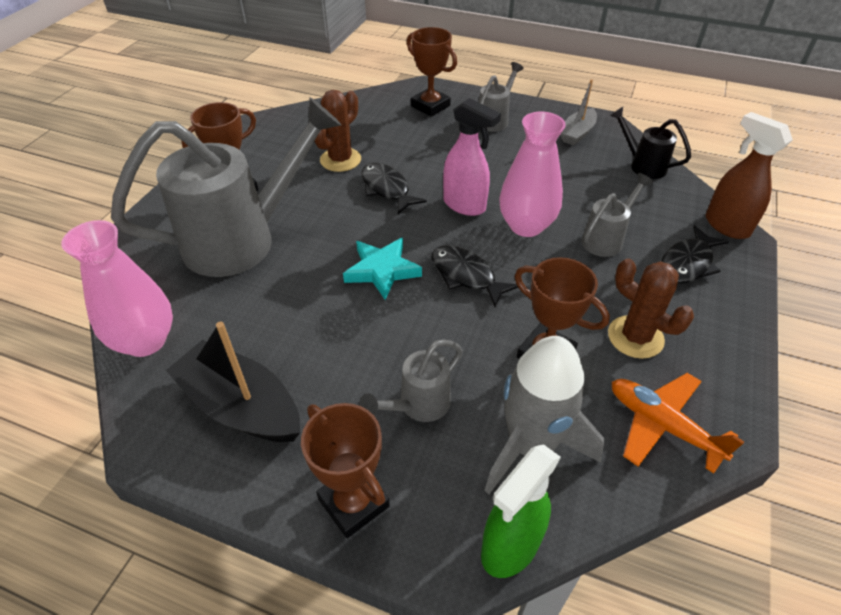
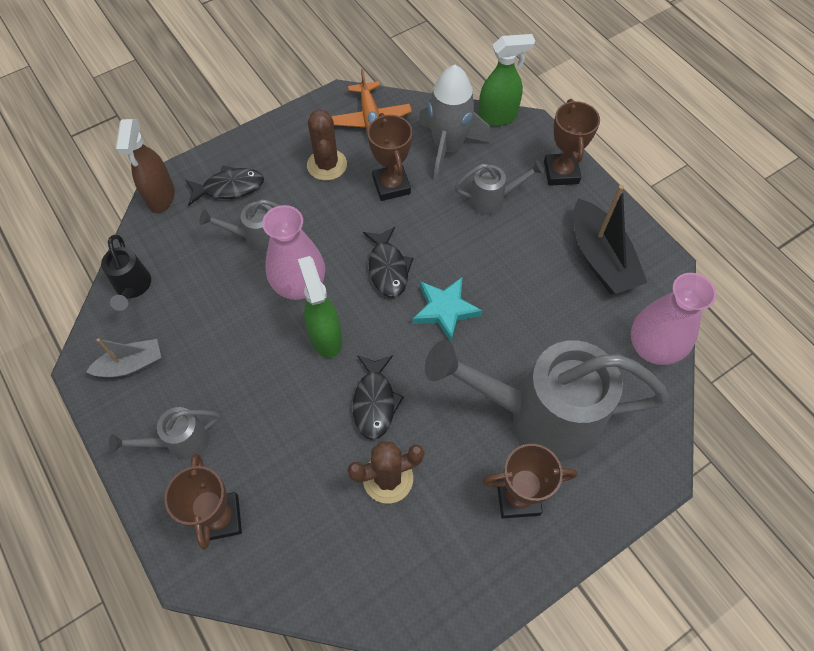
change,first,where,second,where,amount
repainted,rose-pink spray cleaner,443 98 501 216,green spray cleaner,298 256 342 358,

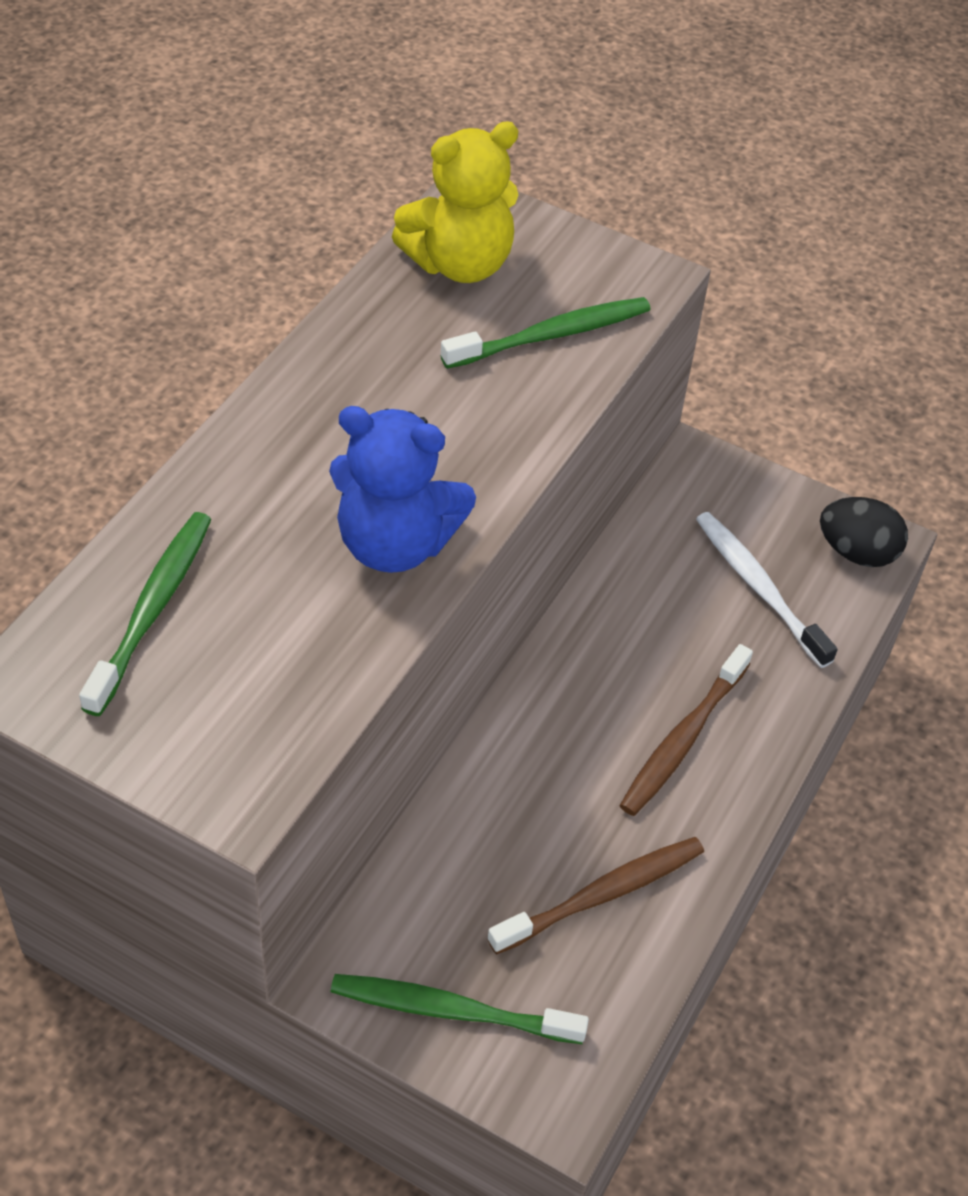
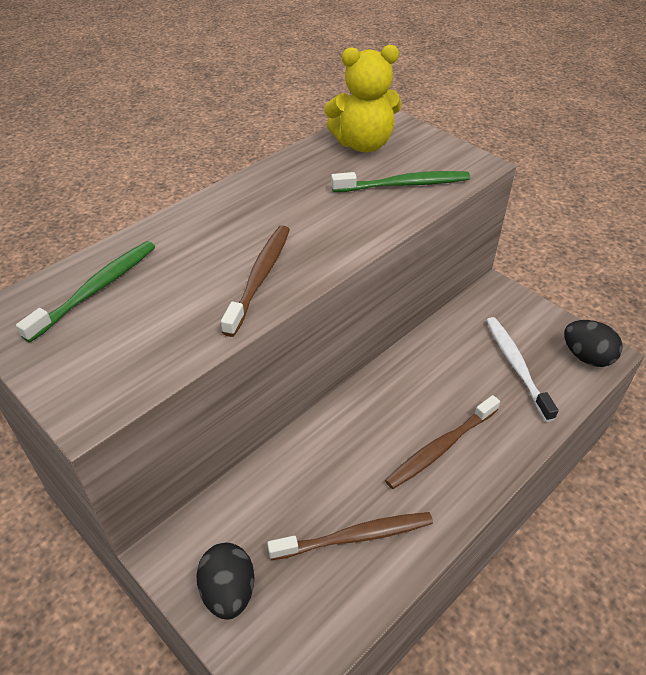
change,first,where,second,where,amount
swapped,cobalt stuffed bear,329 406 476 573,russet tooth brush,221 225 290 337,
swapped,green tooth brush,331 974 589 1044,black egg shape,196 543 255 620,

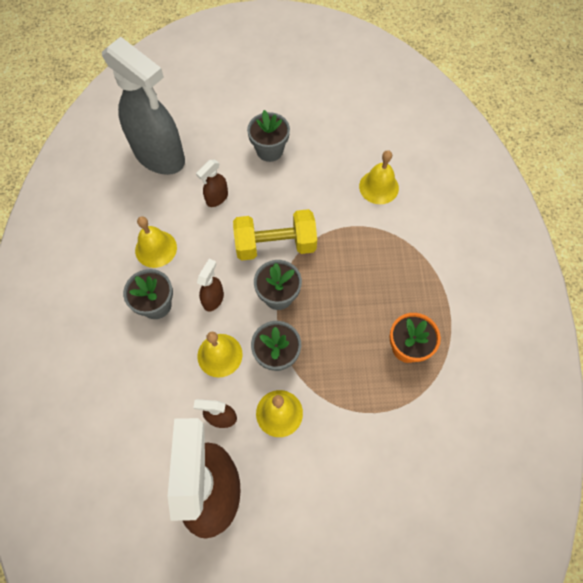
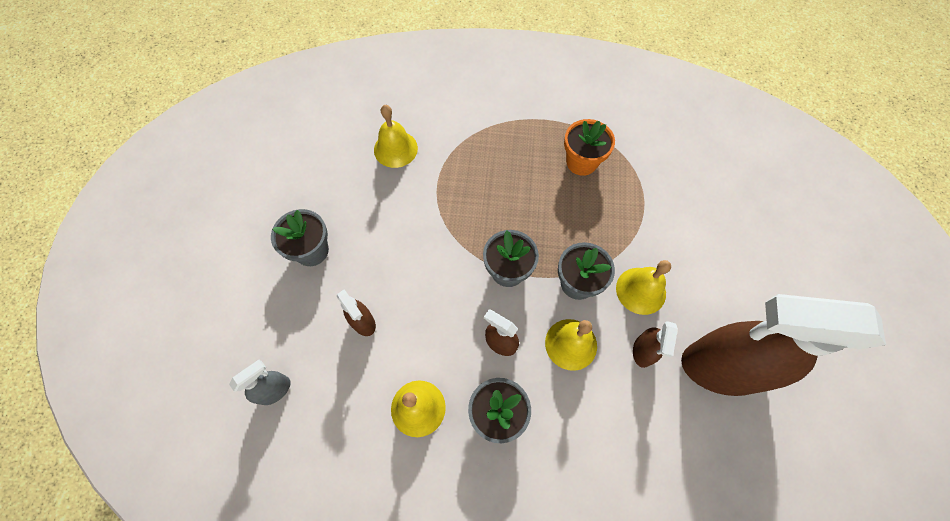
change,first,where,second,where,amount
scaled,gray spray cleaner,102 37 185 175,,229 360 291 405,x0.41
gone,bright yellow free weight,233 209 317 261,,,

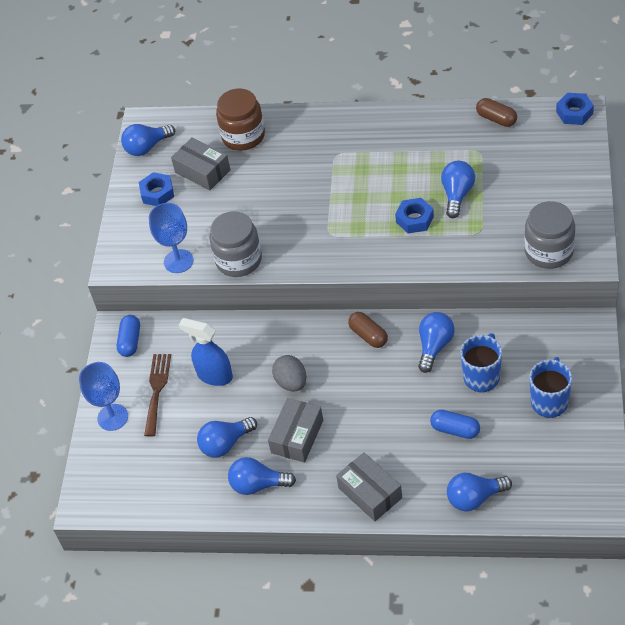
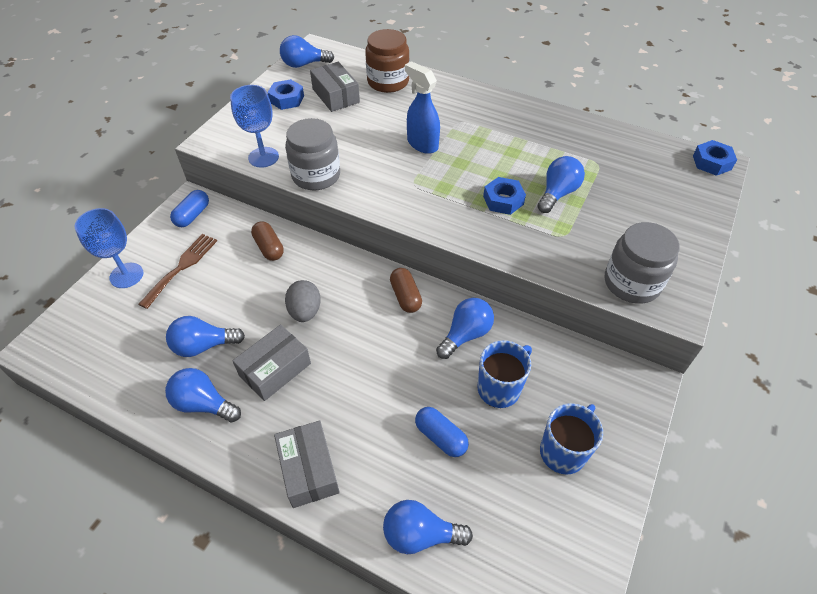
change,first,where,second,where,amount
shifted,russet capsule,476 98 517 127,,251 221 284 261,
shifted,cobalt spray cleaner,179 318 233 386,,405 61 440 154,

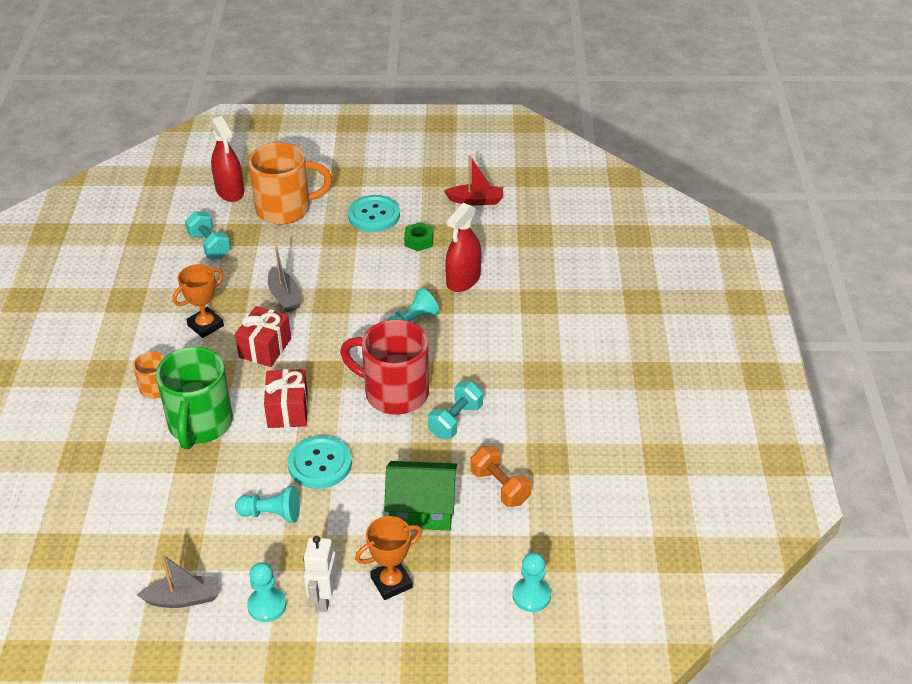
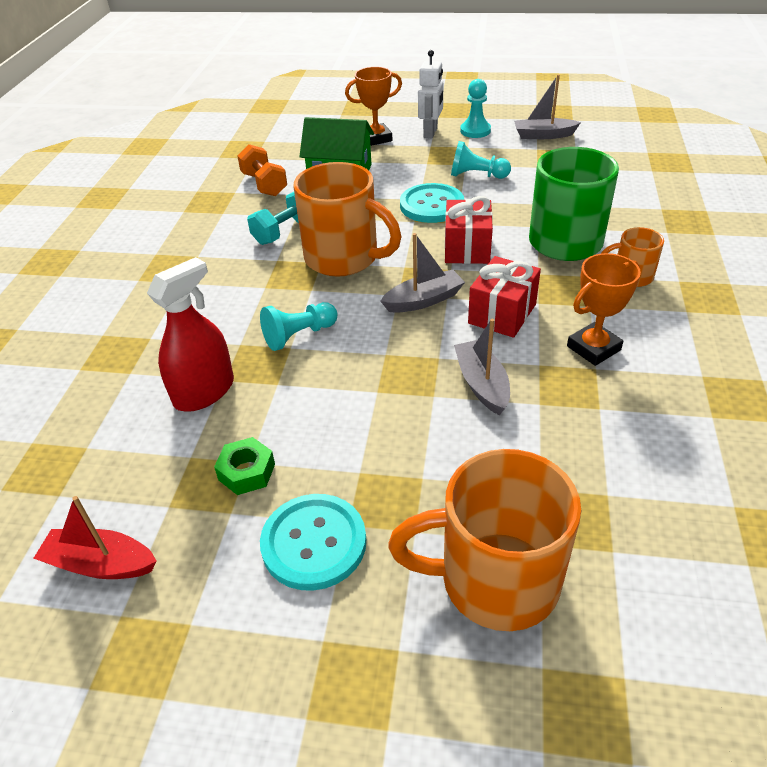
change,first,where,second,where,amount
gone,scarlet spray cleaner,211 116 244 202,,,
gone,aqua free weight,185 211 231 259,,,
repainted,scarlet tea mug,340 320 429 415,orange-coloured tea mug,293 162 401 277,
gone,aqua chess pawn,513 553 551 612,,,
new,,,gray toy boat,380 233 465 313,

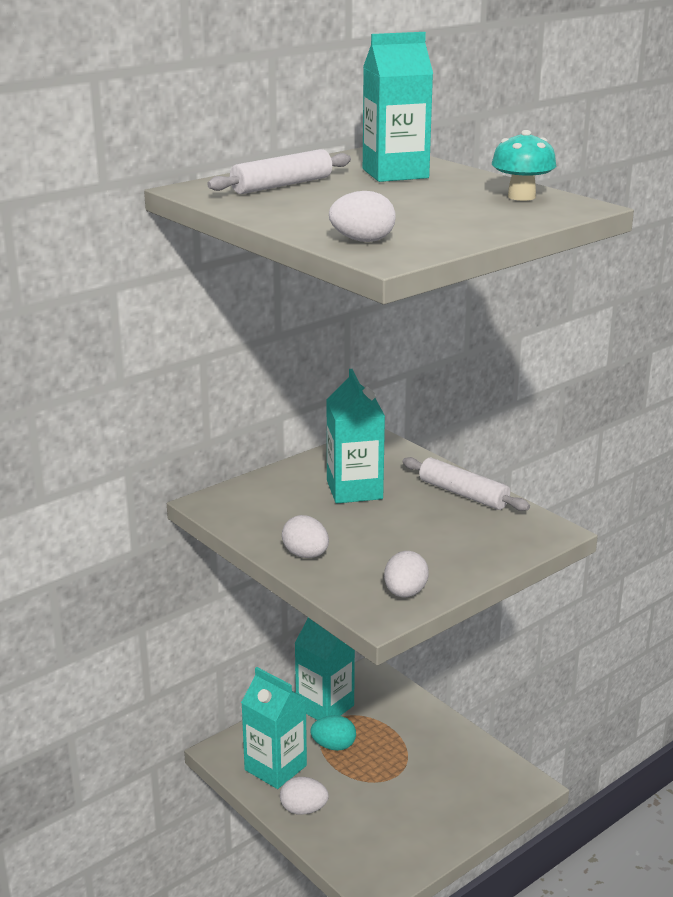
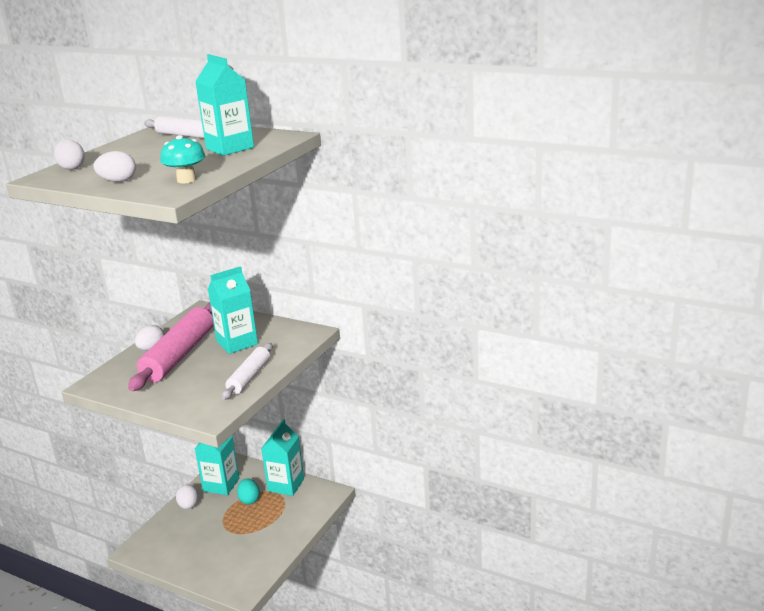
change,first,where,second,where,amount
shifted,white egg shape,384 551 429 597,,94 151 136 182,
new,,,rose-pink pastry roller,128 303 214 391,

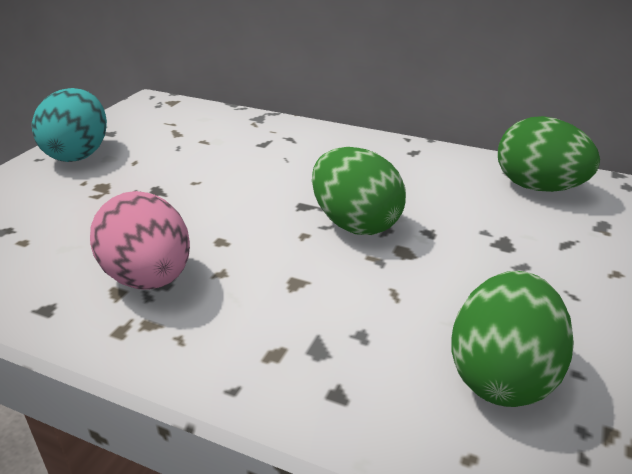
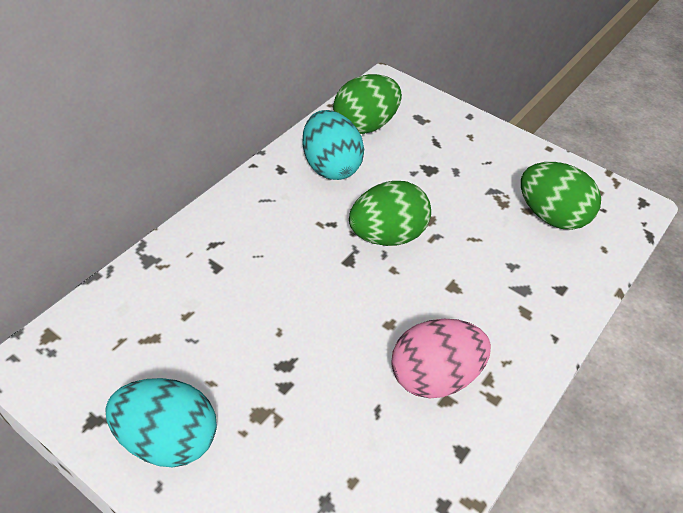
change,first,where,second,where,amount
new,,,aqua egg shape,302 110 364 180,

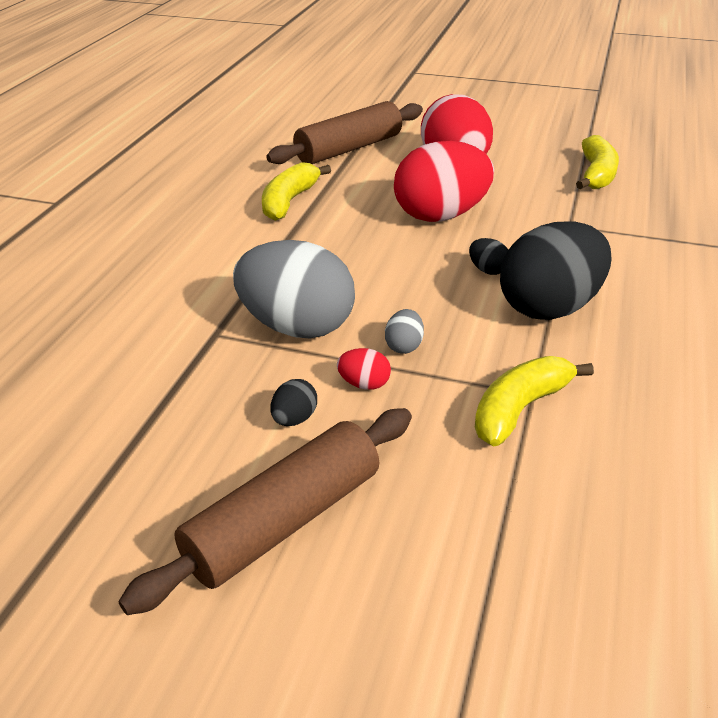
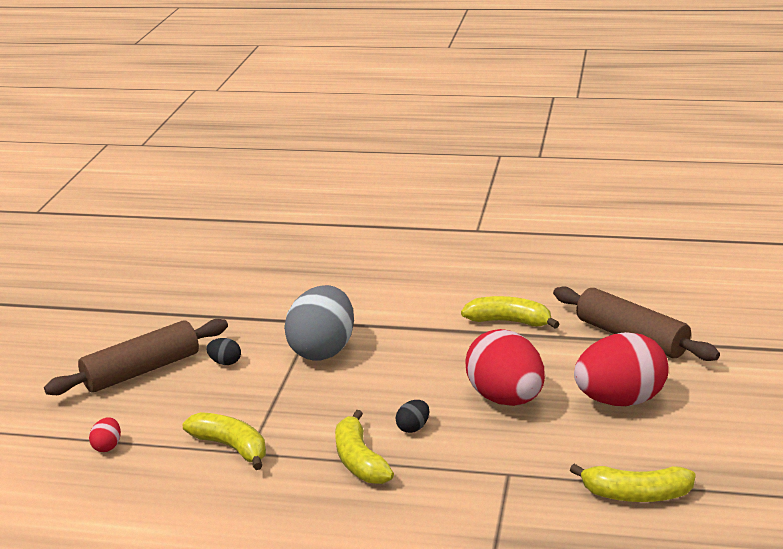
change,first,where,second,where,amount
swapped,black egg shape,500 222 612 320,bright yellow banana fruit,335 410 394 484,
gone,gray egg shape,385 309 424 354,,,
shifted,scarlet egg shape,337 348 391 390,,89 417 121 452,
rotated,russet pastry roller,119 408 412 615,,44 319 228 395,75 degrees counterclockwise

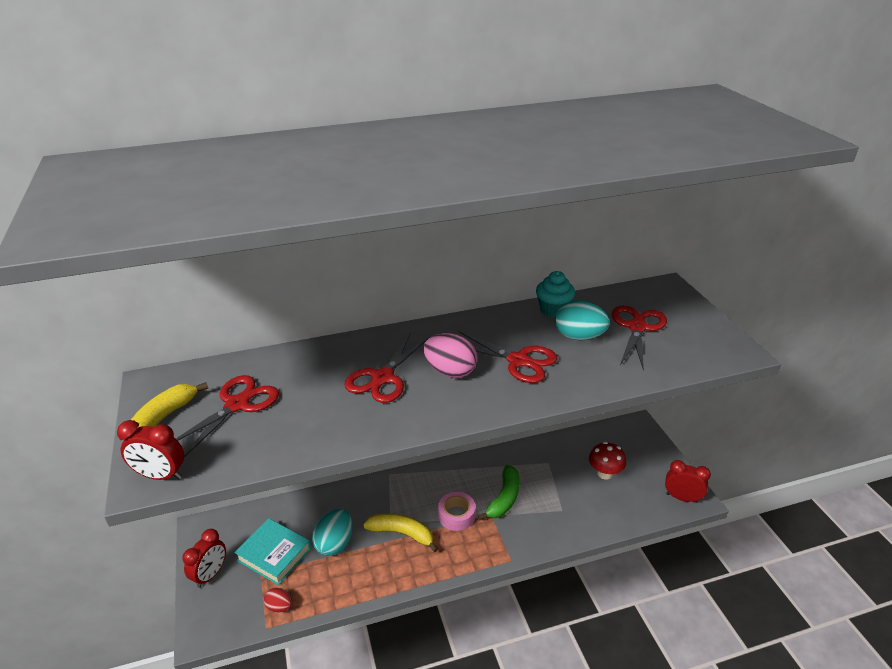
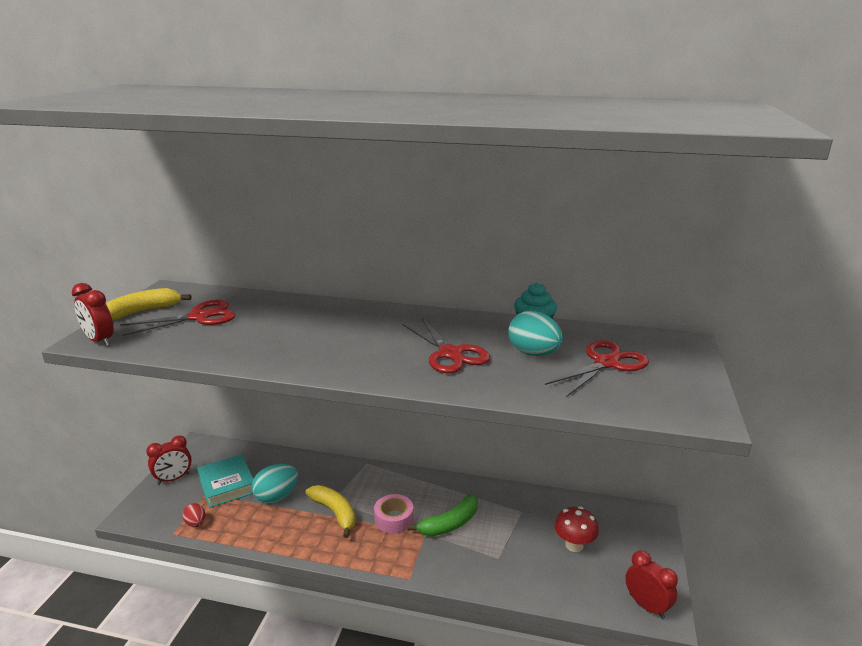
change,first,where,second,where,amount
gone,scarlet shears,344 333 429 403,,,
gone,rose-pink egg shape,423 333 477 378,,,

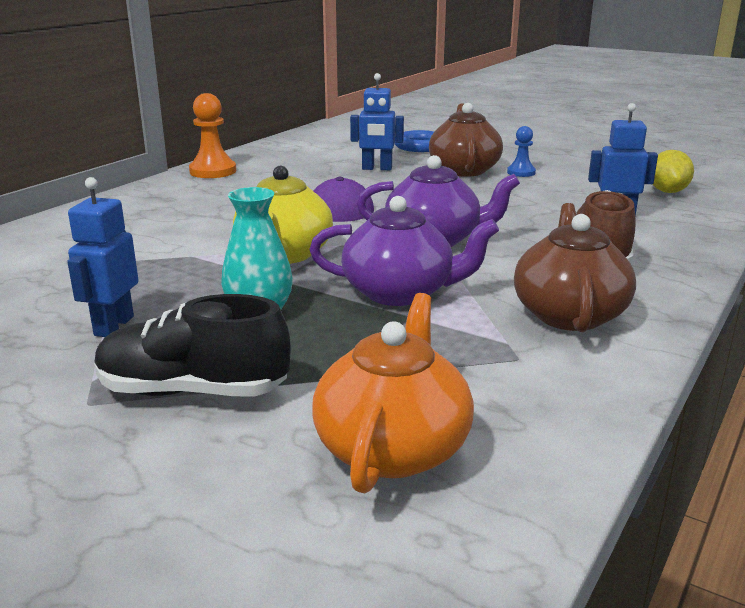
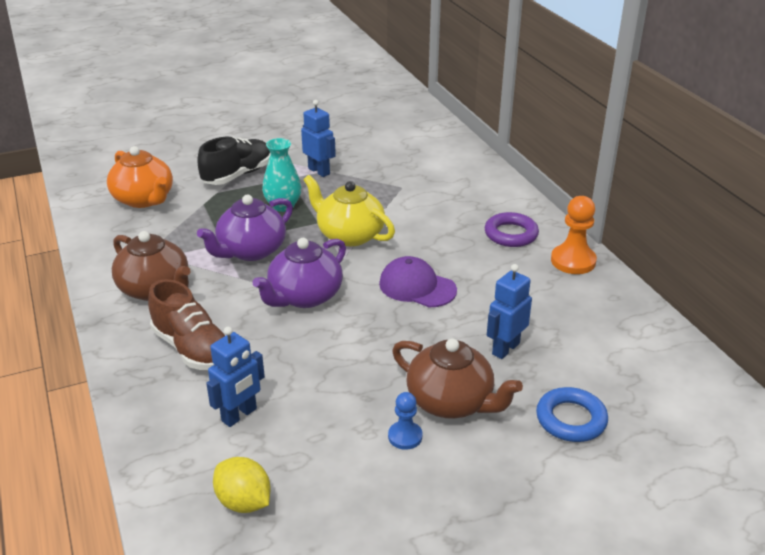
change,first,where,second,where,amount
new,,,violet hoop,485 212 539 247,

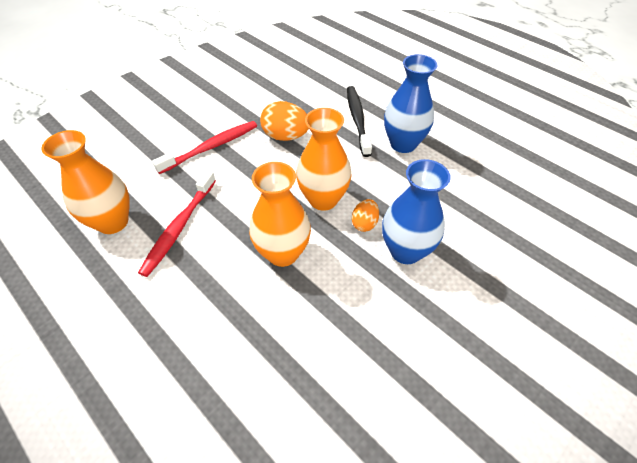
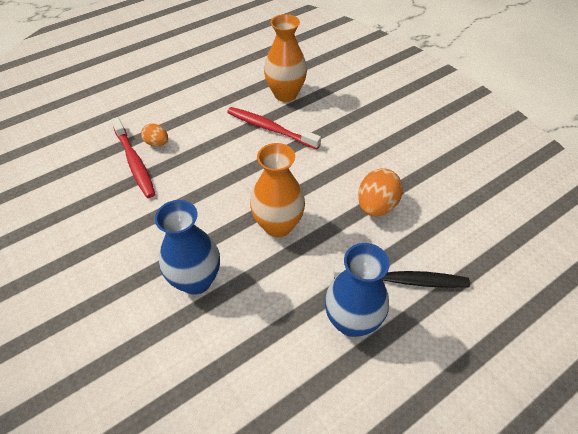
change,first,where,second,where,amount
shifted,scarlet tooth brush,152 121 257 174,,111 117 155 198,
gone,orange-coloured vase,249 162 311 267,,,
shifted,orange-coloured egg shape,352 199 379 232,,141 124 168 146,

